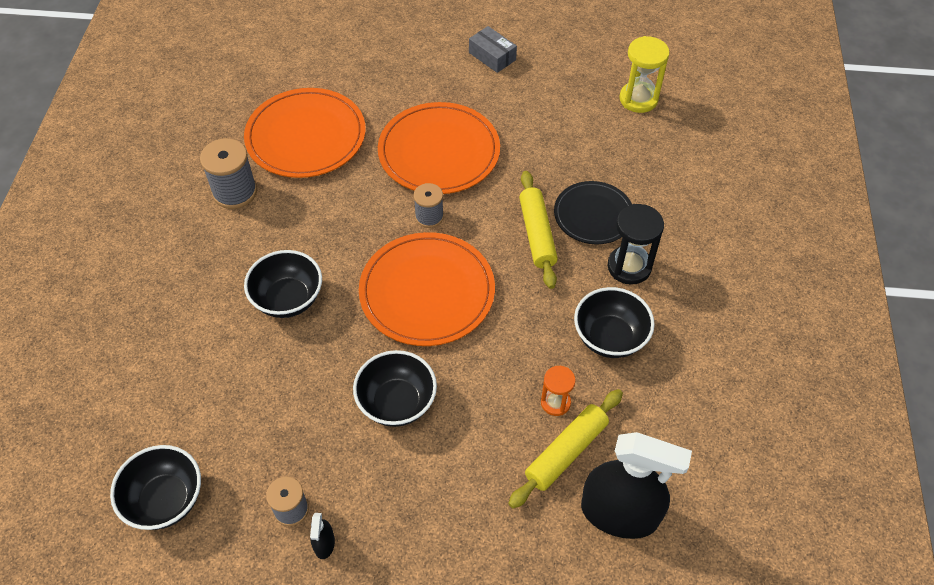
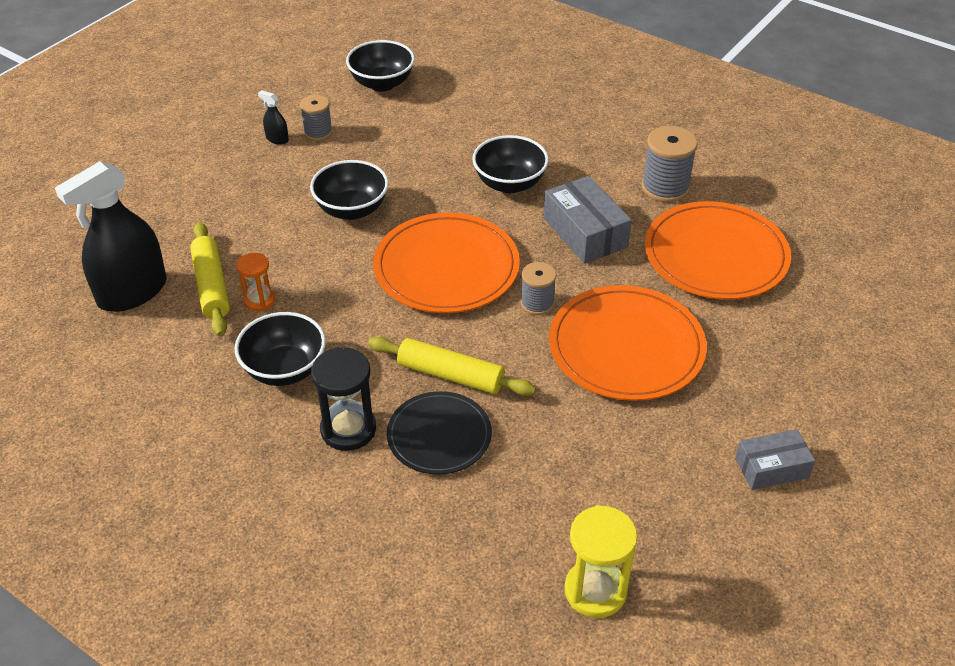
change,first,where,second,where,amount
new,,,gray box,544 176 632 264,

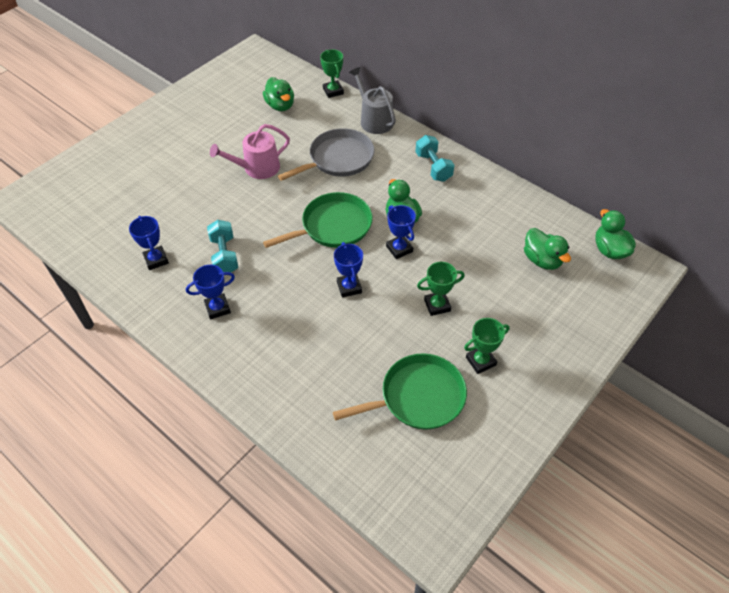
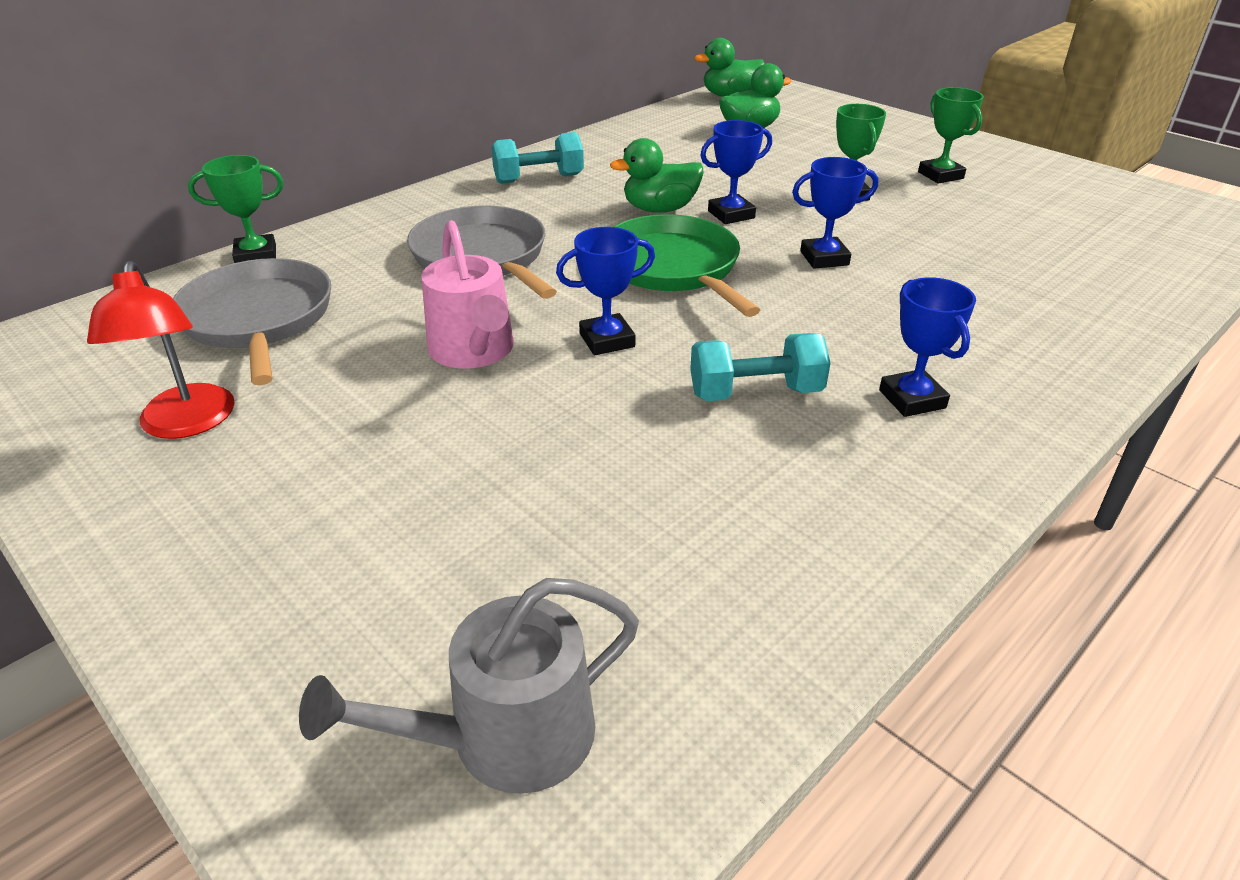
change,first,where,second,where,amount
shifted,gray watering pot,349 67 396 134,,299 578 639 794,
swapped,green toy duck,263 77 294 111,gray skillet,173 258 331 385,
shifted,cobalt award cup,129 216 169 270,,556 227 655 355,
gone,green skillet,333 353 467 430,,,
new,,,scarlet lamp,87 261 235 439,

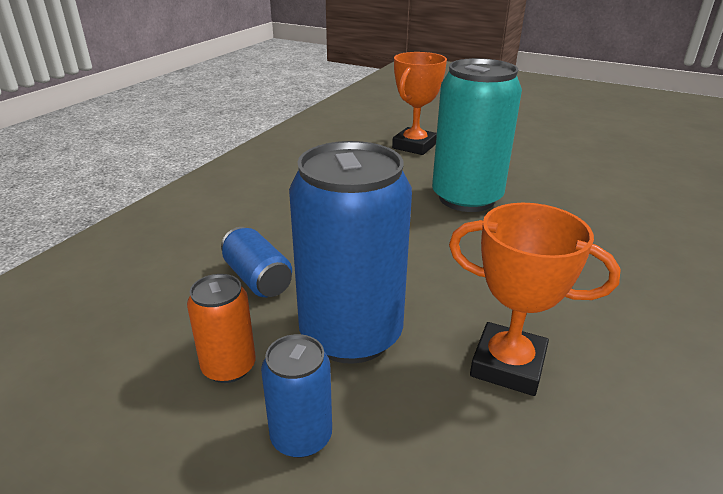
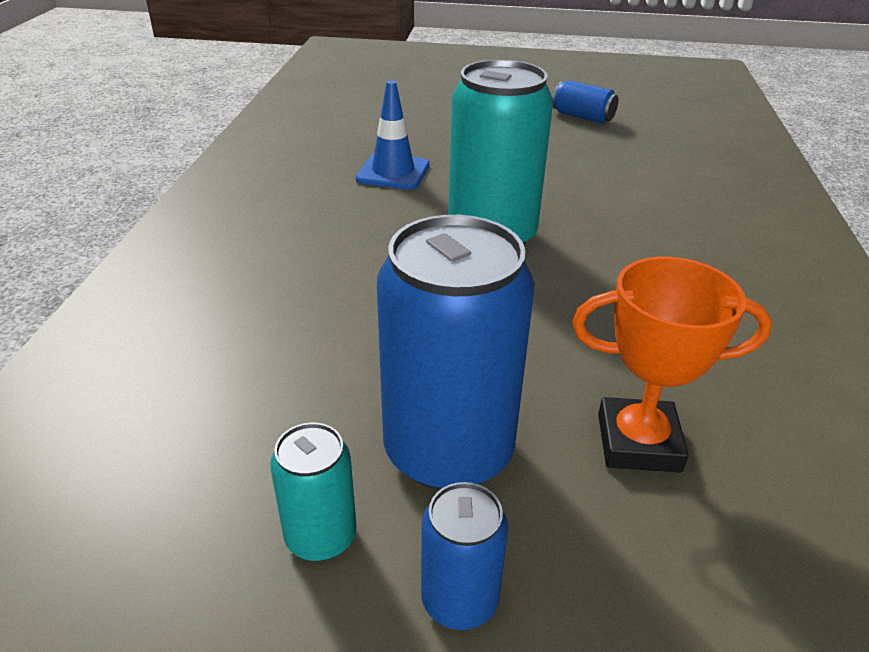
change,first,where,second,where,amount
swapped,orange-coloured award cup,392 52 447 155,cobalt road cone,356 80 429 190,
shifted,cobalt can,221 227 292 297,,552 80 618 124,
repainted,orange-coloured can,187 274 256 383,aqua can,270 423 356 561,

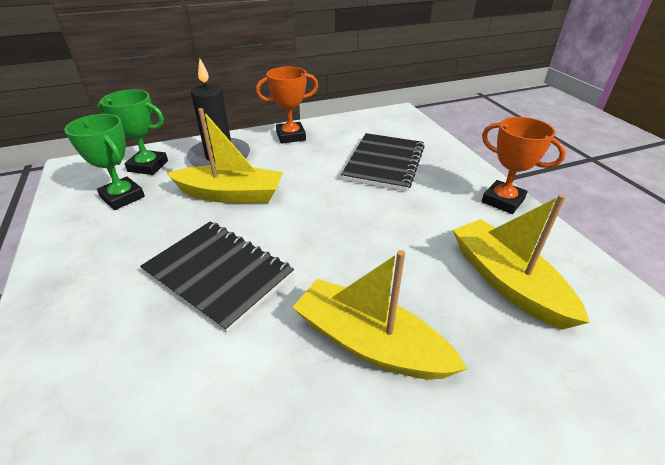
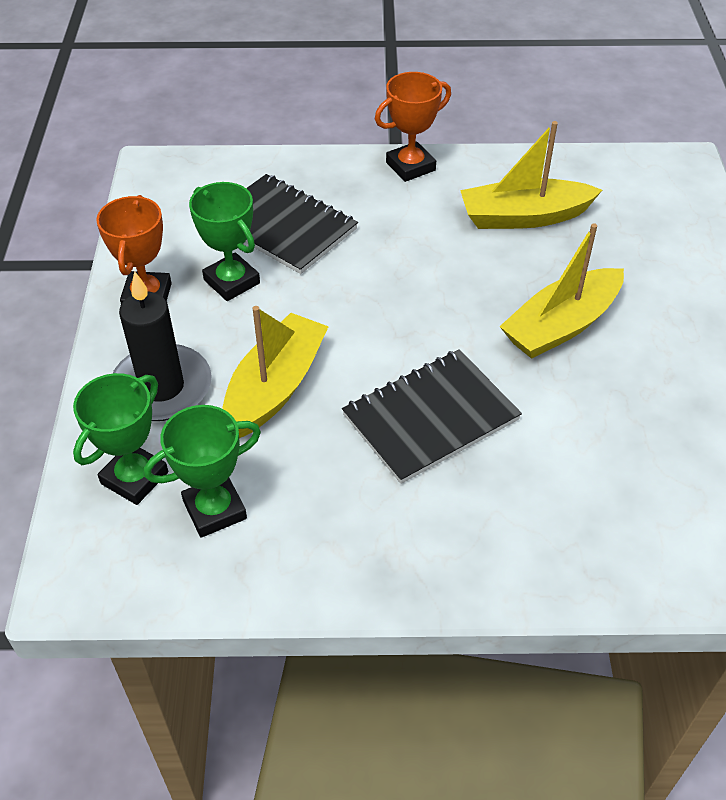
change,first,where,second,where,amount
new,,,green award cup,189 182 260 301,

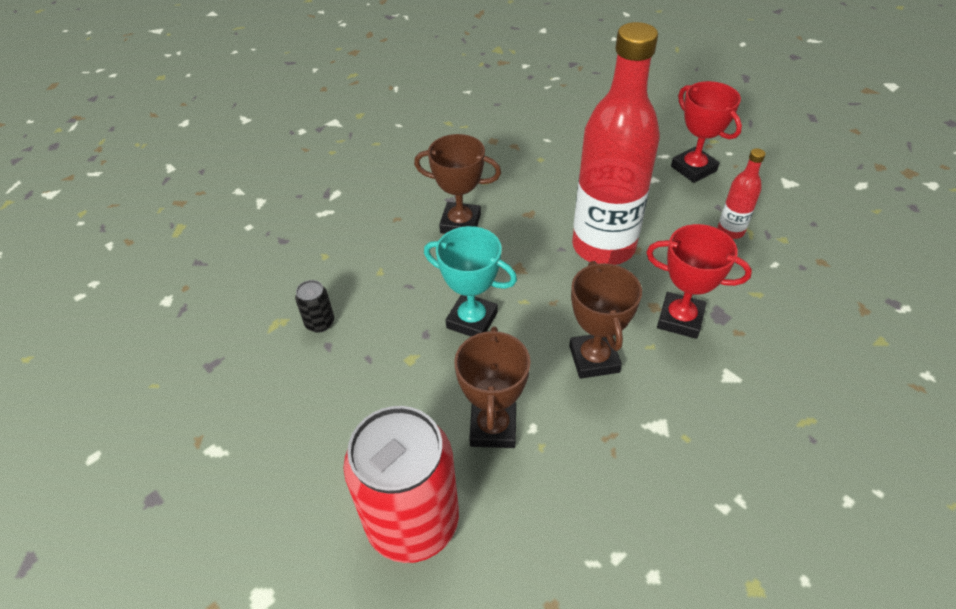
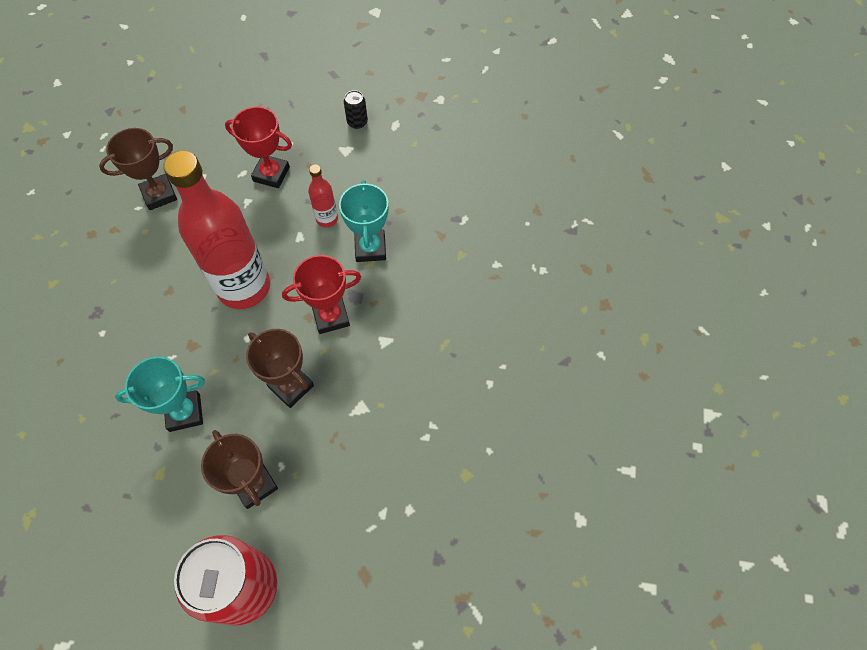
change,first,where,second,where,amount
shifted,russet award cup,414 134 501 234,,99 128 177 210,
shifted,black can,295 280 334 333,,344 90 368 129,
new,,,aqua award cup,339 180 389 262,

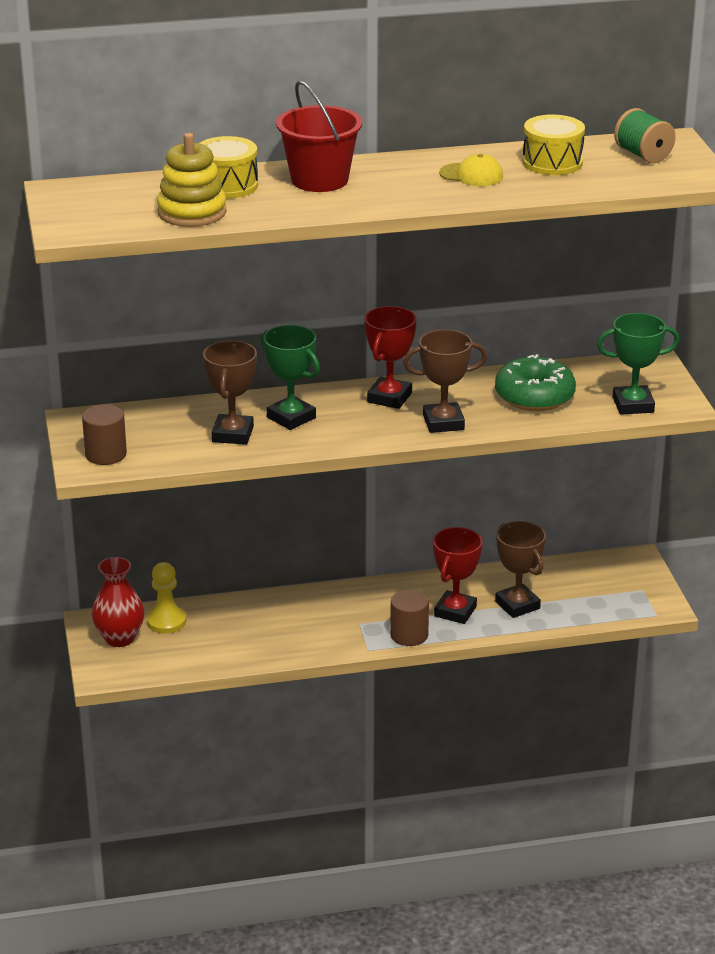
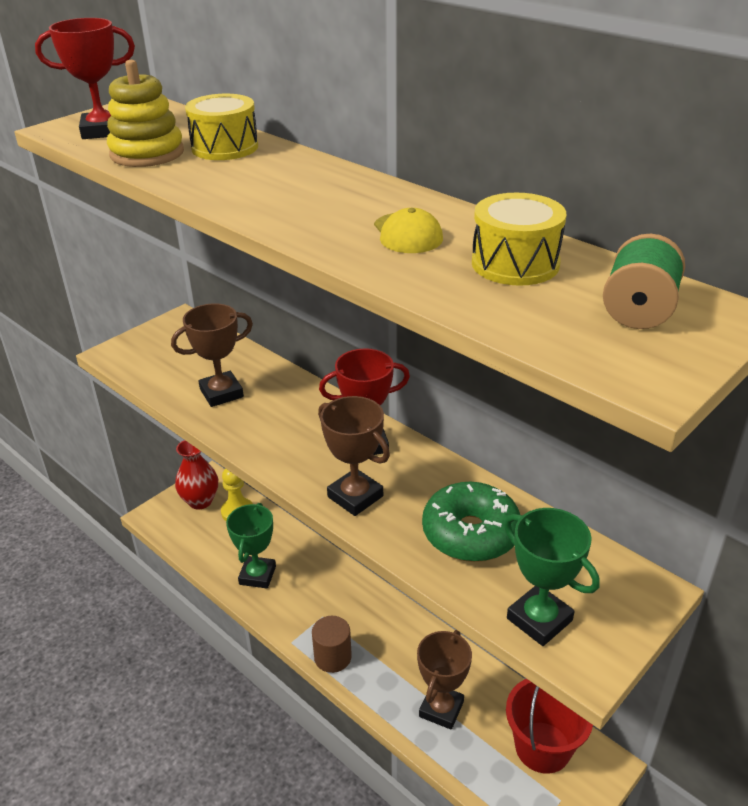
change,first,where,second,where,amount
shifted,scarlet bucket,276 81 362 192,,506 679 593 773,
shifted,green award cup,261 325 320 430,,226 503 276 589,
gone,russet cylinder,82 405 127 465,,,
shifted,scarlet award cup,433 527 482 624,,35 18 135 139,

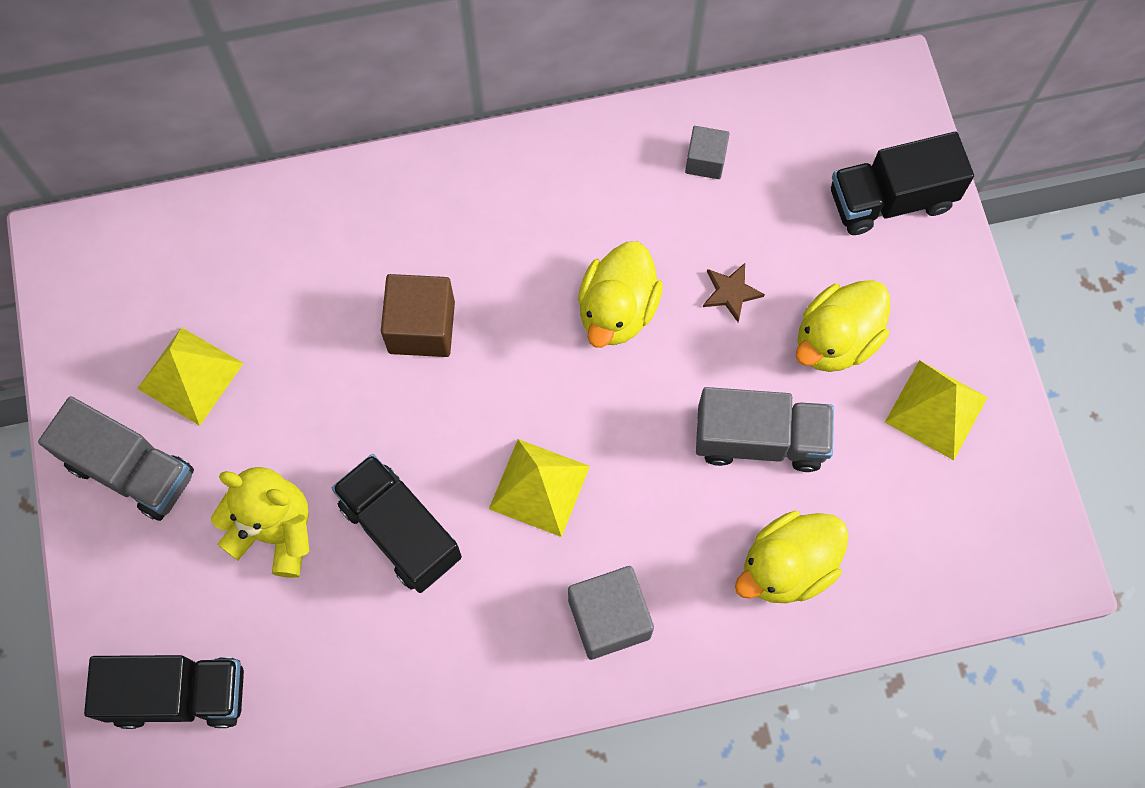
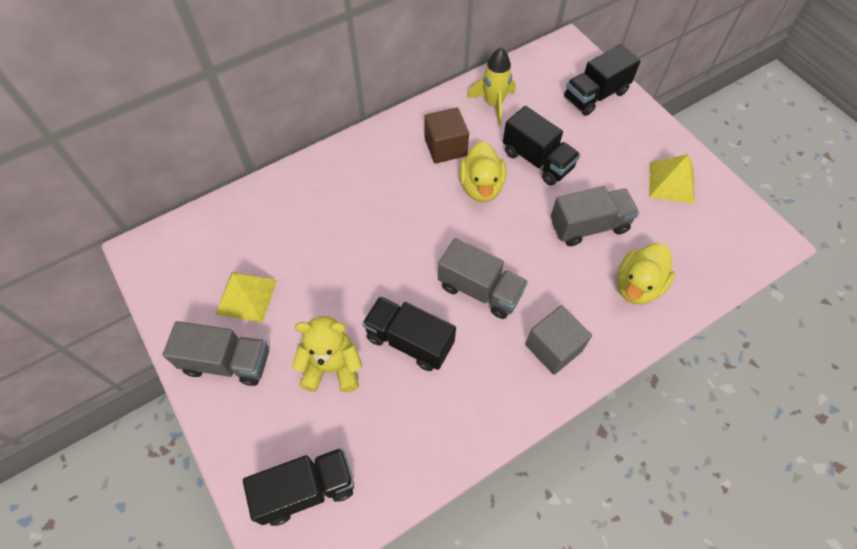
change,first,where,second,where,amount
swapped,gray cube,685 126 729 179,bright yellow toy rocket,467 47 516 126,
swapped,russet star shape,703 263 765 322,black toy truck,503 106 580 186,
shifted,russet cube,381 274 455 357,,424 107 469 164,
gone,bright yellow toy duck,796 280 890 372,,,
swapped,bright yellow solid pyramid,489 439 590 537,gray toy truck,438 238 528 319,

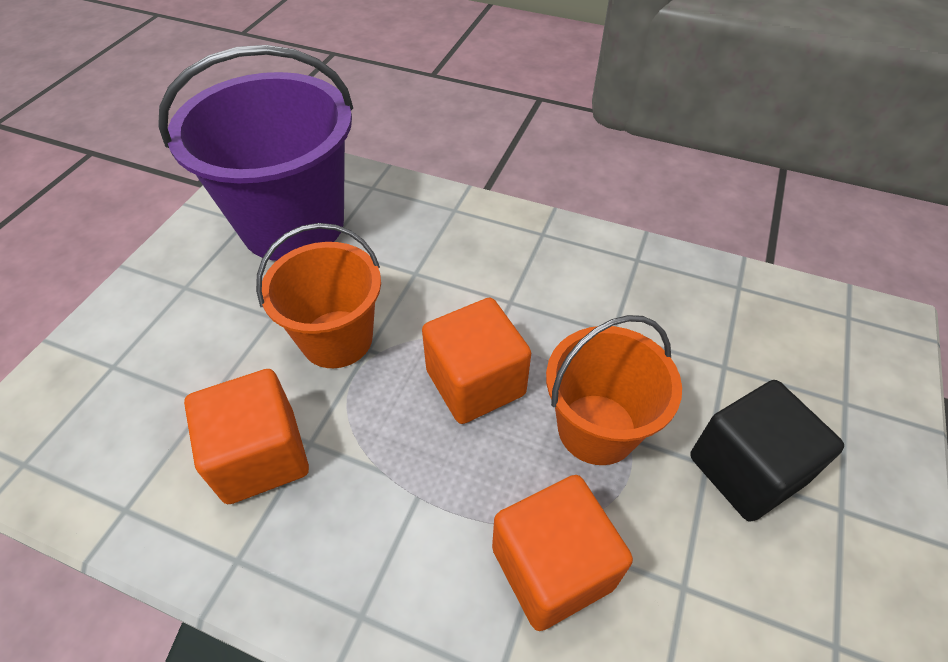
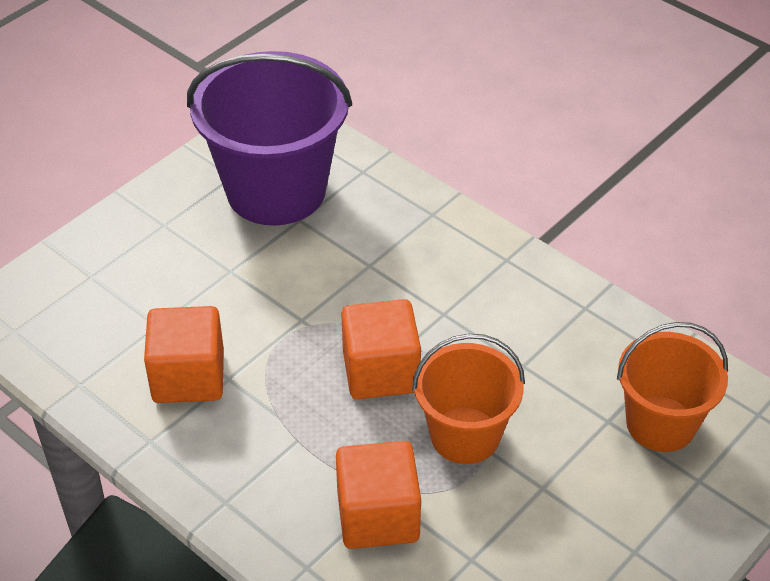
change,first,where,second,where,amount
shifted,orange-coloured bucket,256 223 381 368,,617 322 728 452,
gone,black cube,690 380 844 522,,,

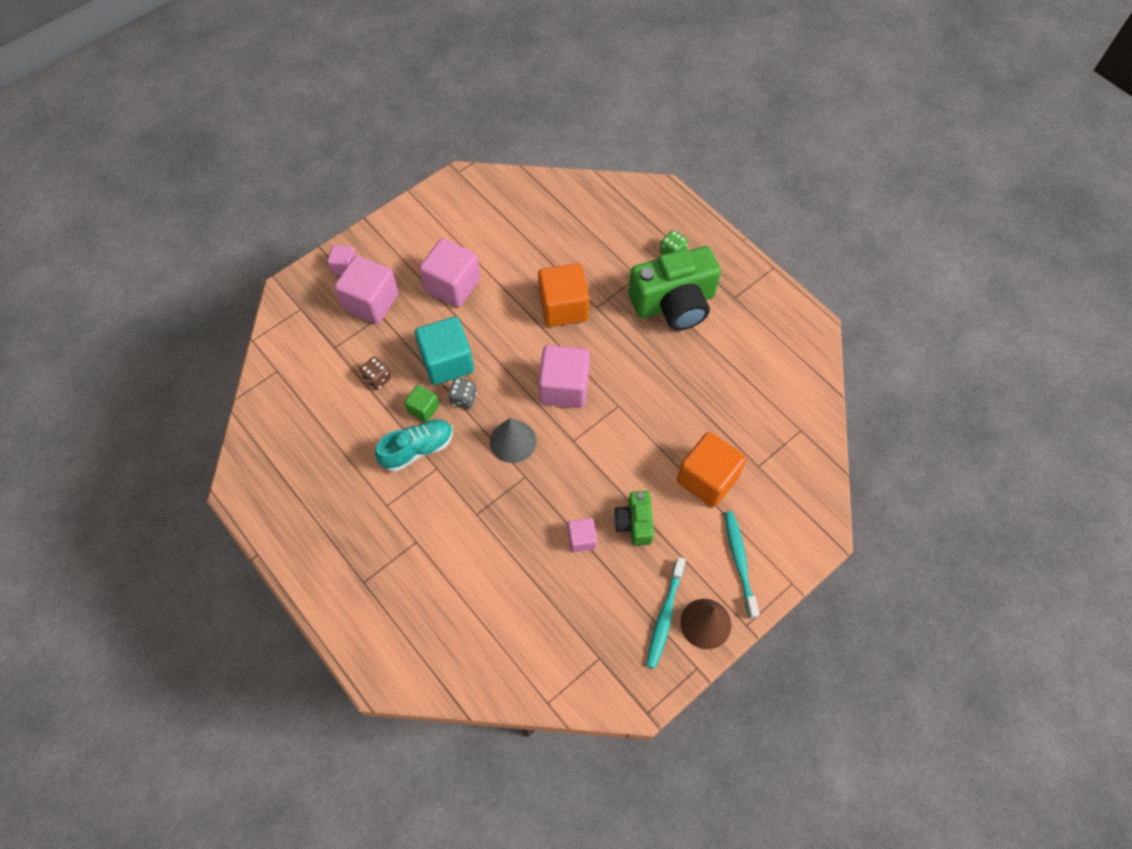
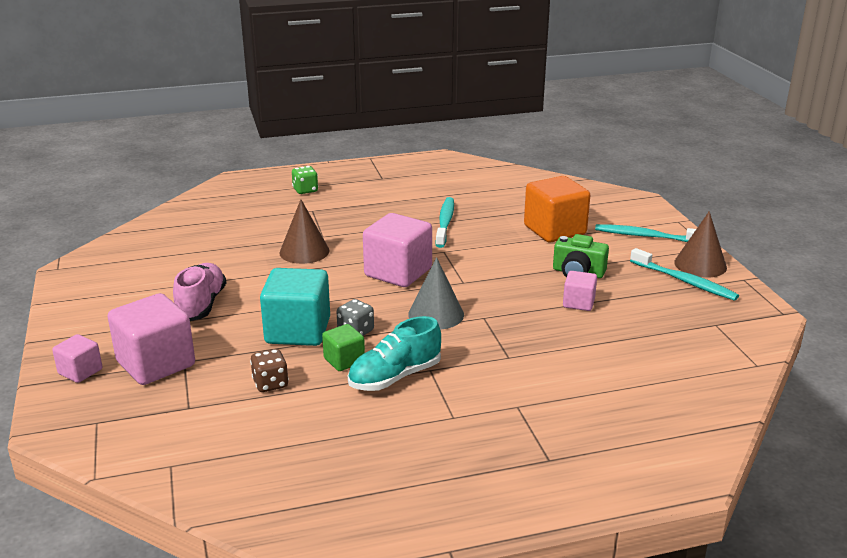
change,first,where,second,where,amount
swapped,rose-pink cube,419 238 480 307,rose-pink lace-up shoe,173 263 226 321,
gone,green camera,628 246 721 331,,,
swapped,orange-coloured cube,538 263 589 327,russet cone shape,279 199 330 264,
rotated,aqua lace-up shoe,375 419 453 472,,348 316 441 391,120 degrees counterclockwise
new,,,aqua tooth brush,436 197 454 248,

